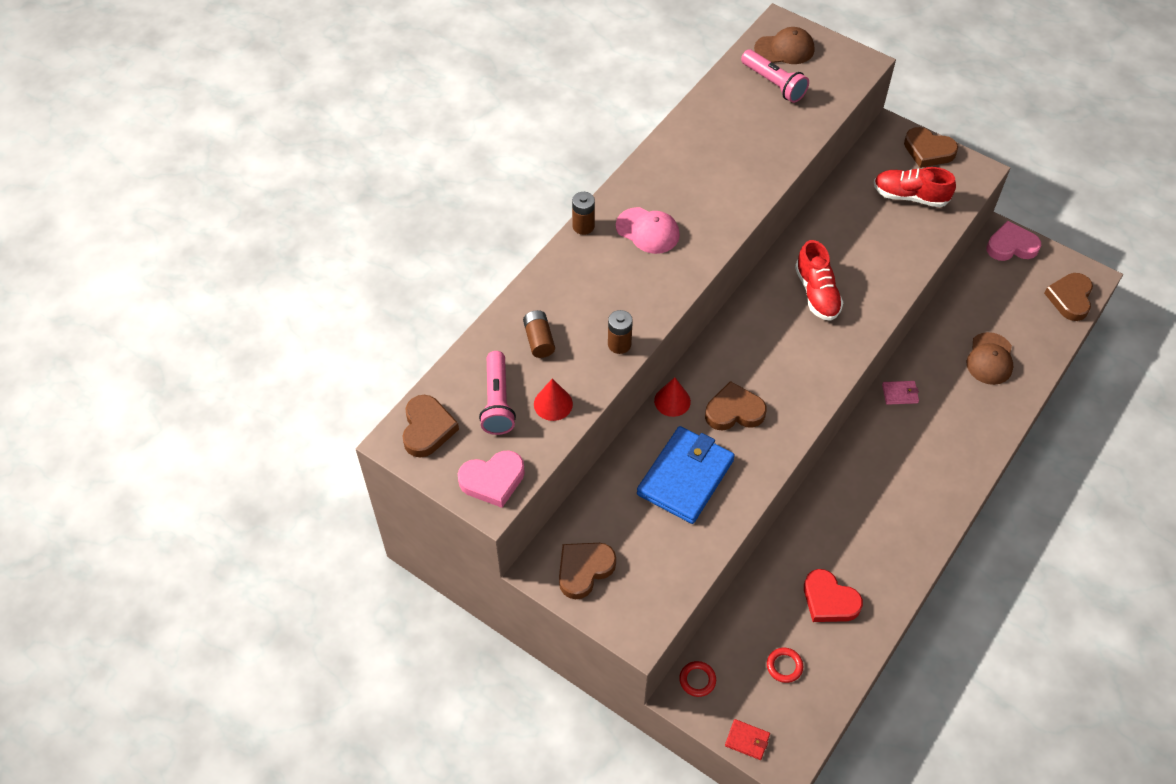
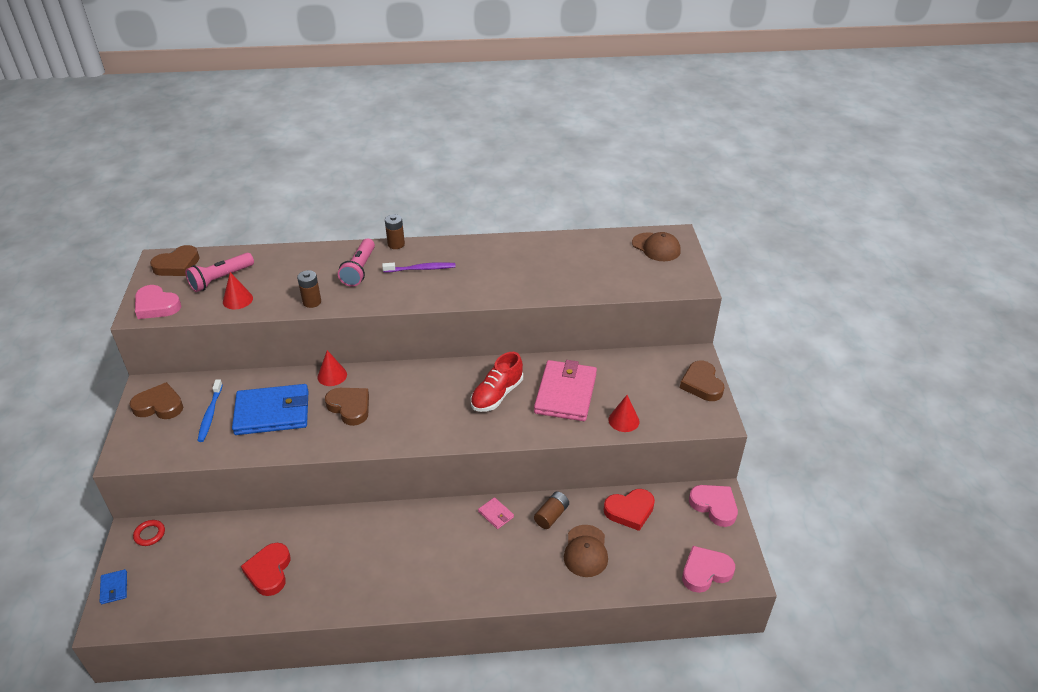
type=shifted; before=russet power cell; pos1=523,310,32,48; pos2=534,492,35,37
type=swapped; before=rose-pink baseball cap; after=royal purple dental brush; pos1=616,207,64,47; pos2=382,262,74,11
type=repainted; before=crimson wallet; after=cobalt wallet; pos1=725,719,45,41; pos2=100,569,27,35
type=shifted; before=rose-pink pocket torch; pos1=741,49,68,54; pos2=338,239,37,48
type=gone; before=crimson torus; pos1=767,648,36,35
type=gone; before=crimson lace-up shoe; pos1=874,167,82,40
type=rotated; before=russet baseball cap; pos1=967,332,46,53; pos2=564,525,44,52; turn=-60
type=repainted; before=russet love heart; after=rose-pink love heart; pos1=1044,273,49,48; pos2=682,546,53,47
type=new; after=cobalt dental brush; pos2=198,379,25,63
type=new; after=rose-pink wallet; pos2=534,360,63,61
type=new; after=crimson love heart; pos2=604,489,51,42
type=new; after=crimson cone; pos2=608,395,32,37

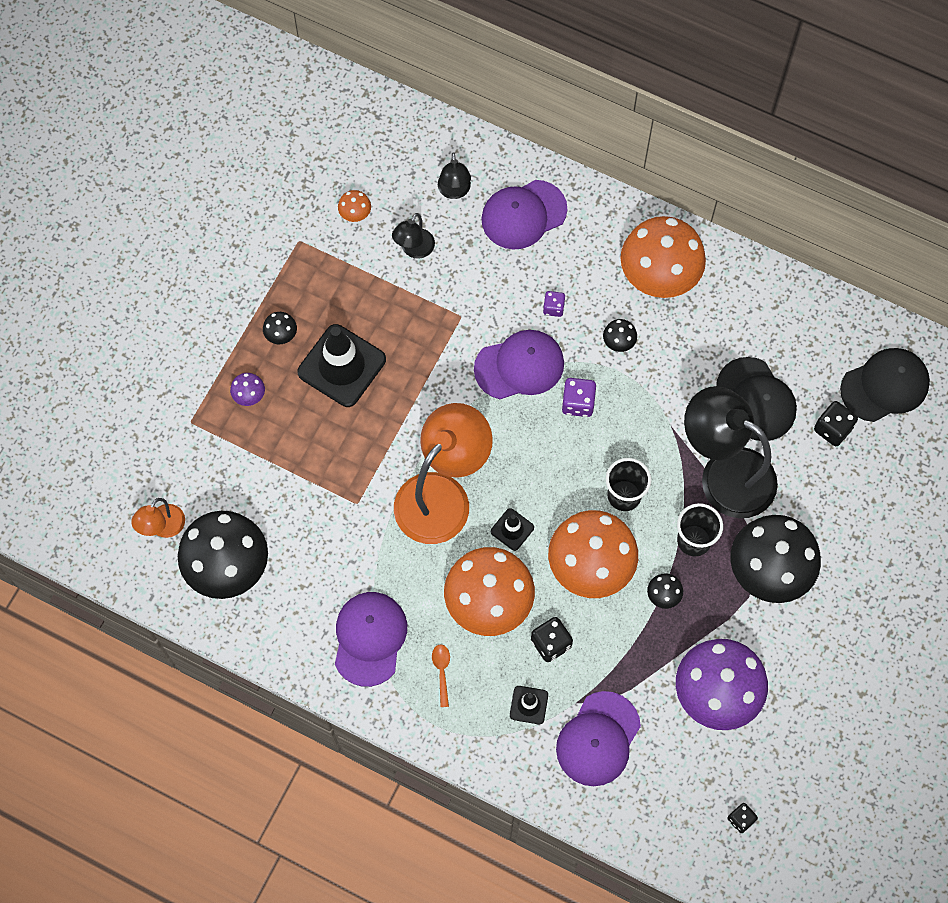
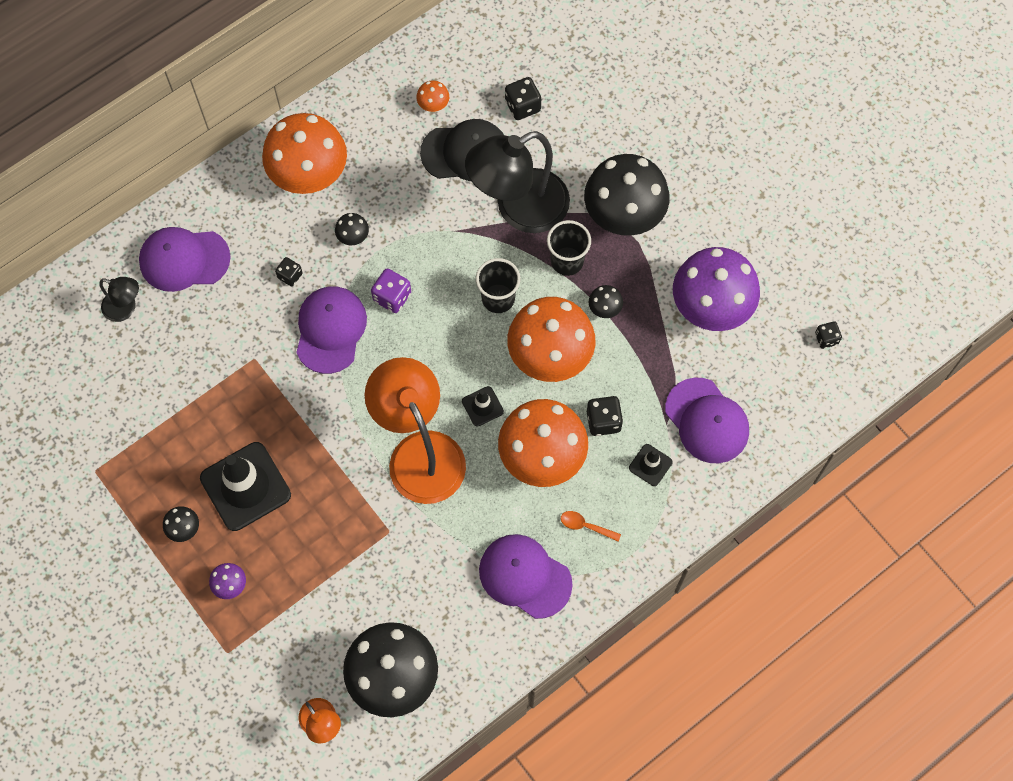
type=shifted; before=bright orange fungus; pos1=338,190,33,32; pos2=416,80,33,32
type=gone; before=ebony lamp; pos1=392,213,43,46
type=rotated; before=royal purple baseball cap; pos1=481,180,86,70; pos2=139,227,92,65; turn=90
type=repainted; before=royal purple game die; after=ebony game die; pos1=543,291,23,26; pos2=275,257,28,29
type=gone; before=ebony baseball cap; pos1=840,348,90,74

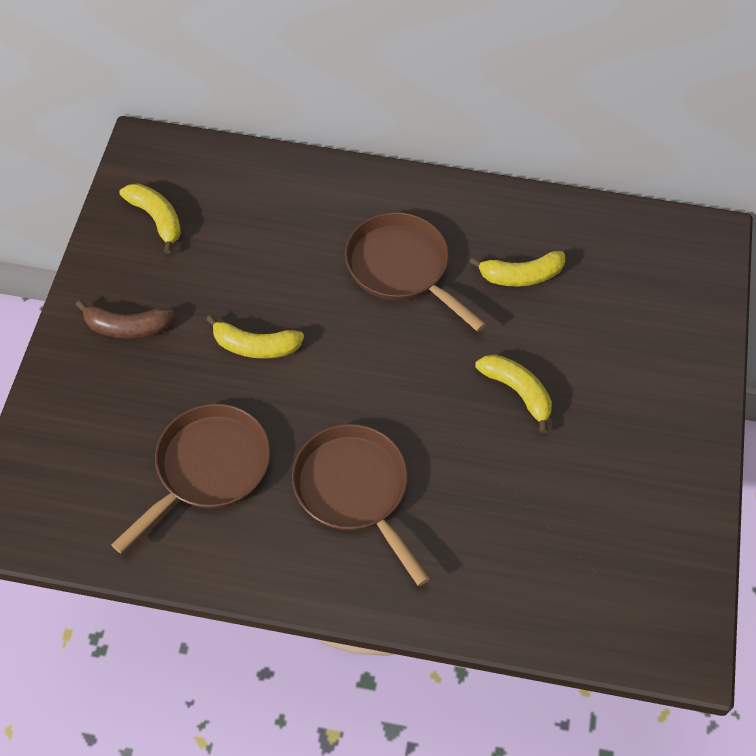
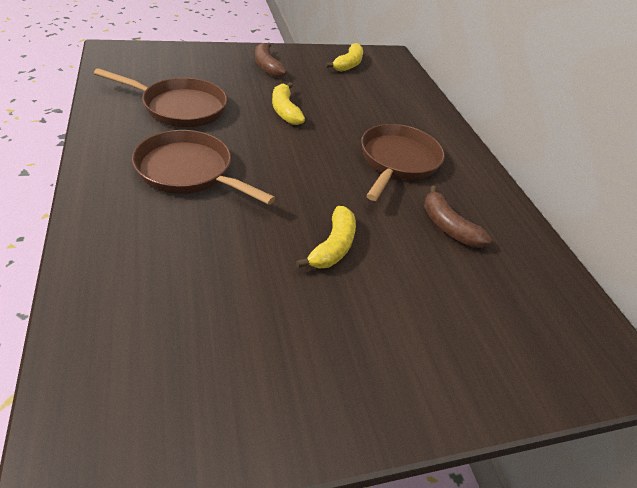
type=rotated; before=russet frying pan; pos1=292,424,138,162; pos2=132,130,143,75; turn=-90
type=repainted; before=golden banana fruit; after=russet banana fruit; pos1=469,251,96,35; pos2=424,185,68,63

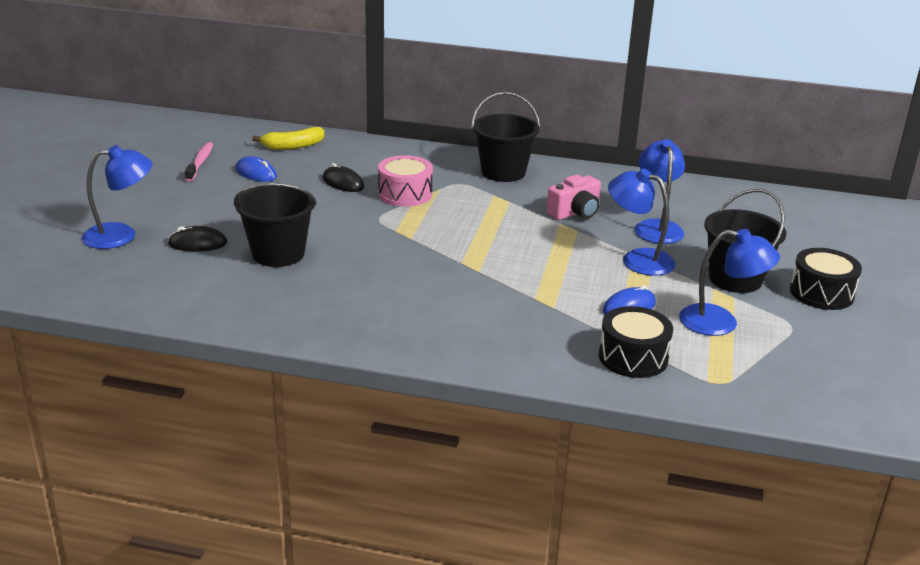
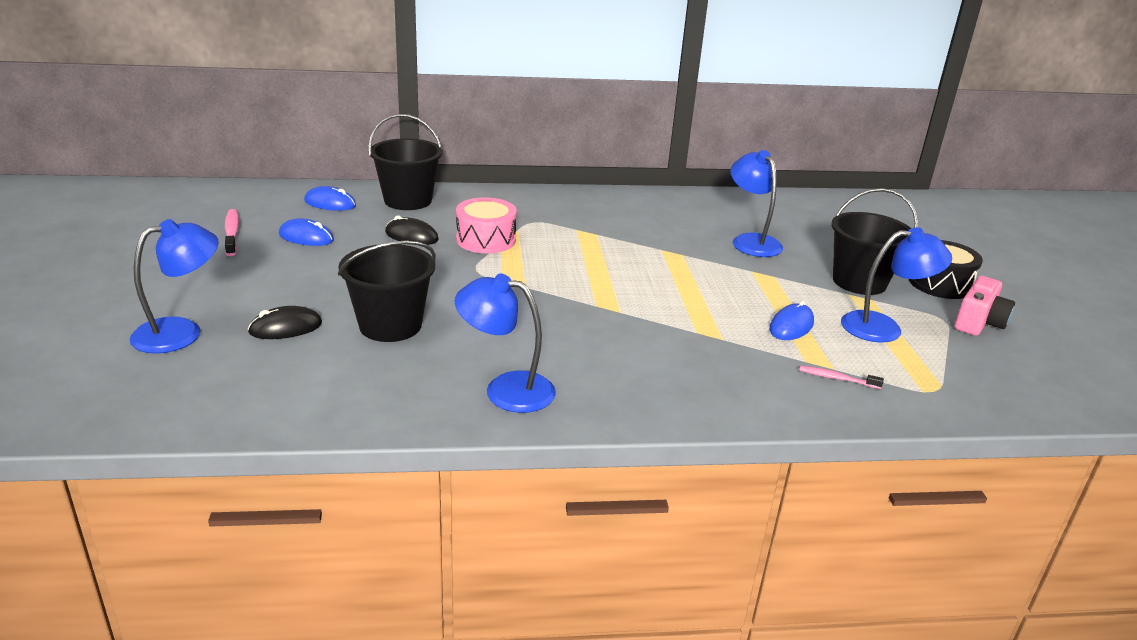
type=swapped; before=golden banana fruit; after=cobalt mouse; pos1=252,127,72,23; pos2=304,186,52,25
type=shifted; before=ebony sand bucket; pos1=471,92,70,90; pos2=368,114,74,96
type=shifted; before=rose-pink compact camera; pos1=546,175,55,45; pos2=955,276,60,60
type=swapped; before=ebony snare drum; after=rose-pink dental brush; pos1=599,306,74,72; pos2=799,366,85,23
type=shifted; before=cobalt lamp; pos1=608,169,67,107; pos2=455,273,101,140

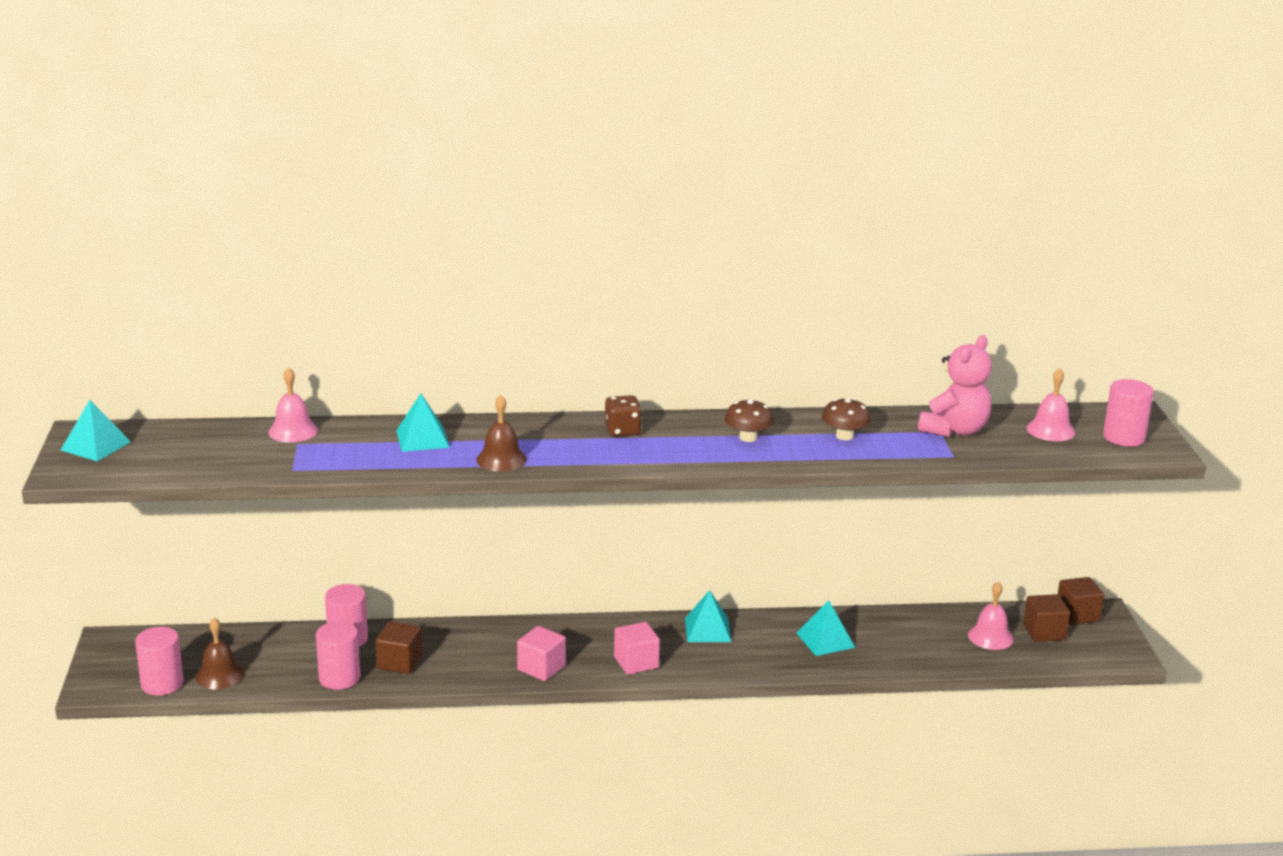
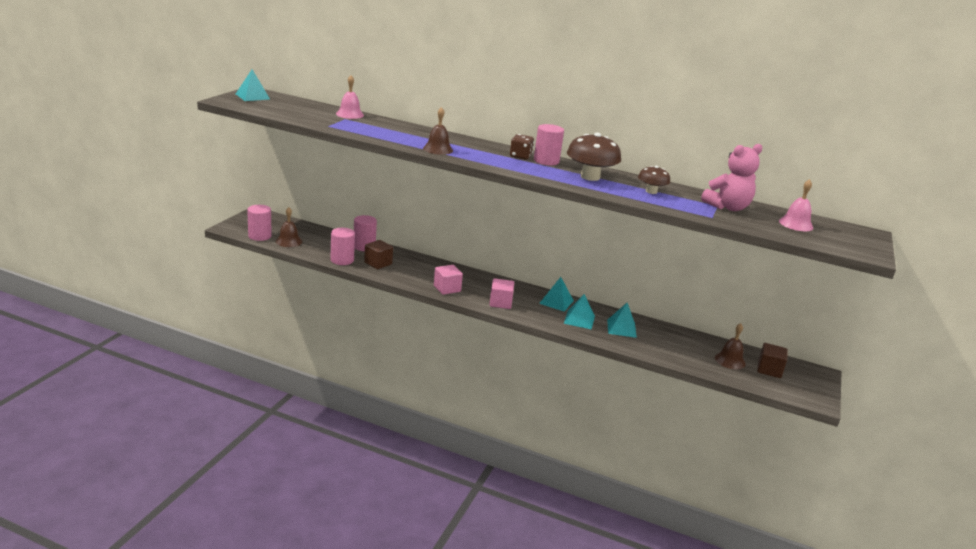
type=shifted; before=aqua pyramid; pos1=396,394,54,58; pos2=564,294,31,36
type=scaled; before=russet fungus; pos1=725,399,49,43; pos2=567,133,54,48; scale=1.72
type=repainted; before=rose-pink hand bell; after=russet hand bell; pos1=968,582,46,68; pos2=715,323,31,46
type=gone; before=russet block; pos1=1058,577,46,48
type=shifted; before=rose-pink cylinder; pos1=1103,379,51,67; pos2=534,124,30,42

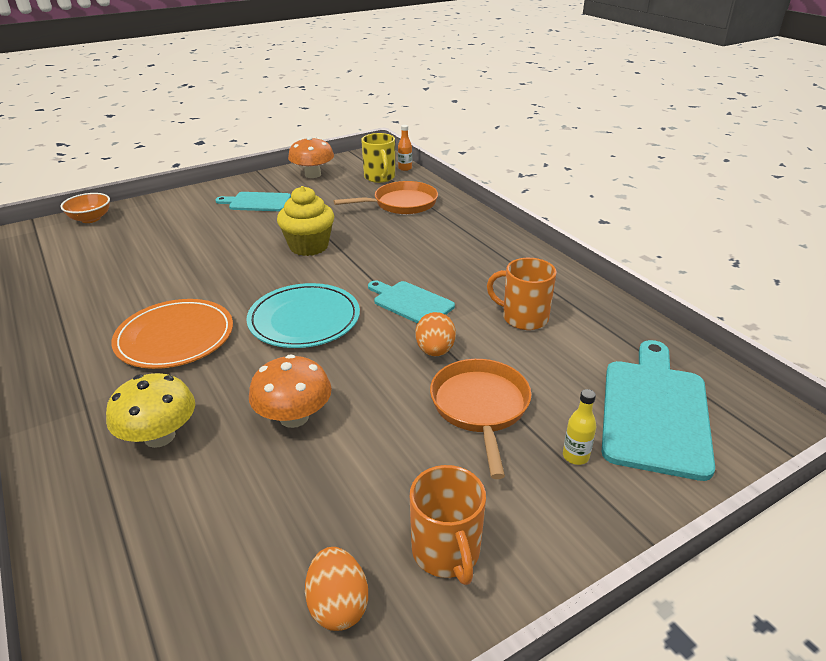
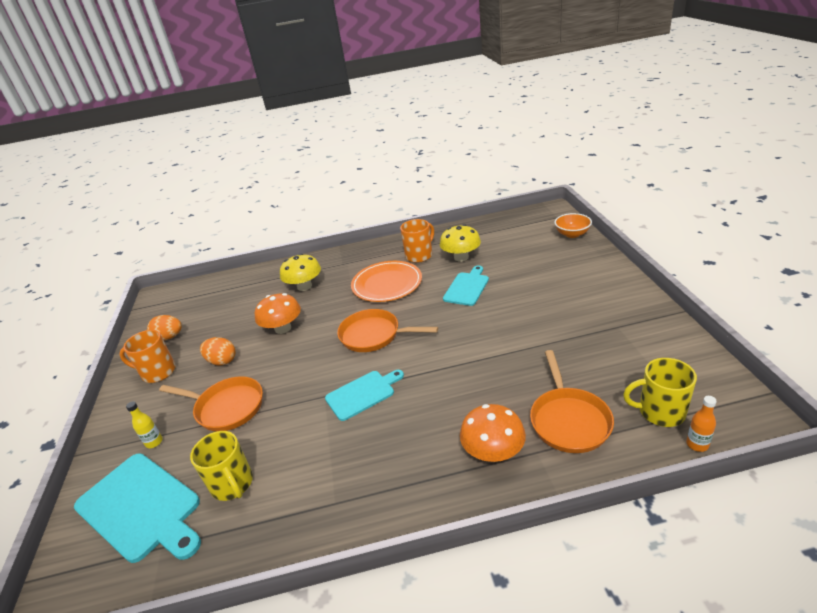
type=shifted; before=aqua bread board; pos1=216,192,75,19; pos2=443,265,46,41
type=swapped; before=aqua flat dish; after=bright orange frying pan; pos1=246,283,114,65; pos2=337,309,101,43
type=gone; before=golden cupcake; pos1=277,186,57,70
type=shifted; before=bright orange fungus; pos1=288,136,46,42; pos2=460,404,66,58
type=shifted; before=bright orange egg; pos1=415,312,41,45; pos2=200,337,36,28
type=shifted; before=bright orange mug; pos1=487,258,70,72; pos2=400,219,34,44
type=new; after=golden mug; pos2=190,431,63,70
type=new; after=golden fungus; pos2=440,224,41,37

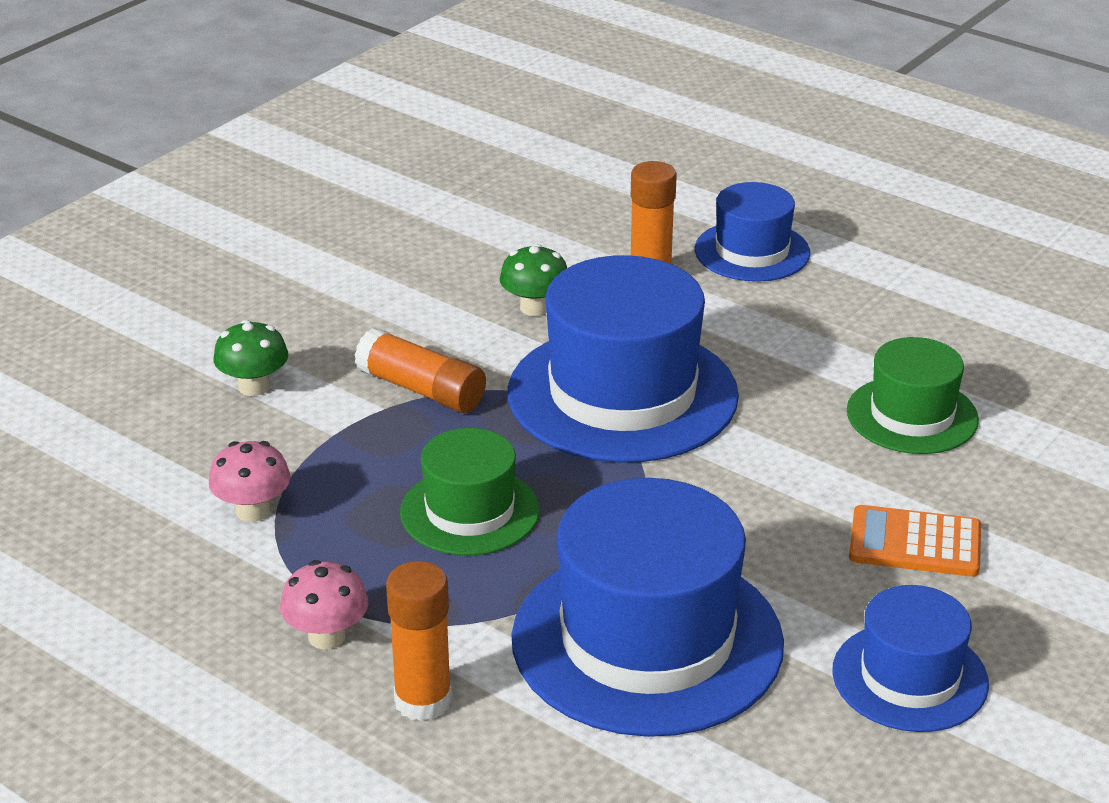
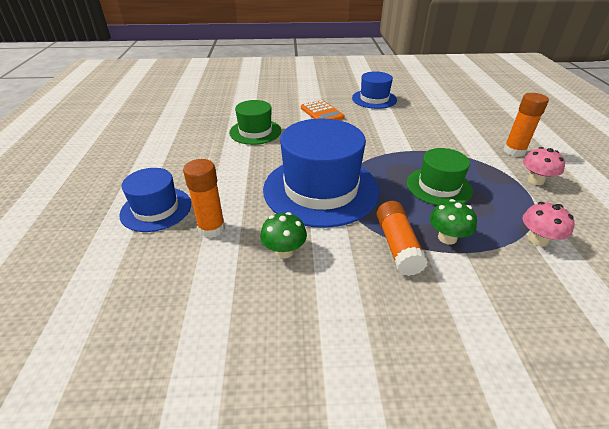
type=shifted; before=emerald fungus; pos1=214,320,74,76; pos2=430,199,47,46
type=gone; before=cobalt hat; pos1=511,478,273,259

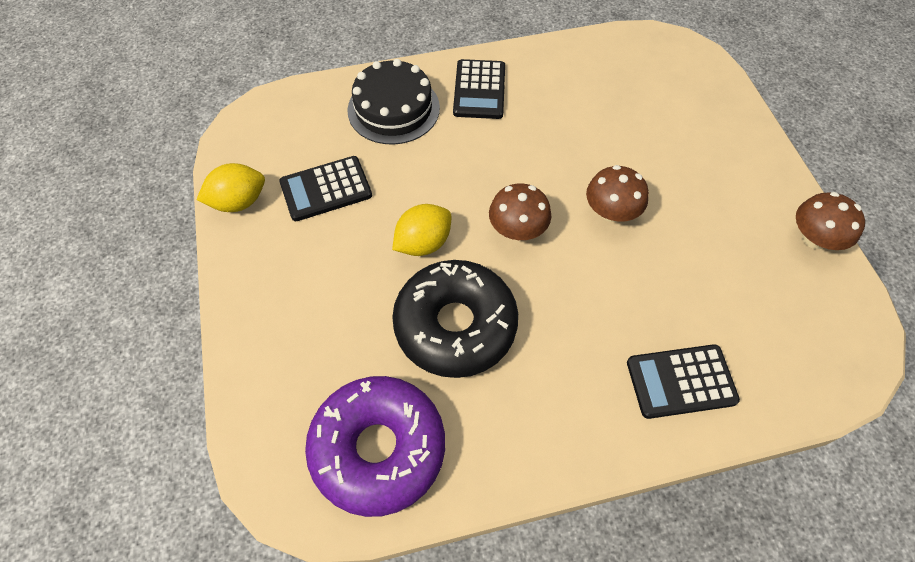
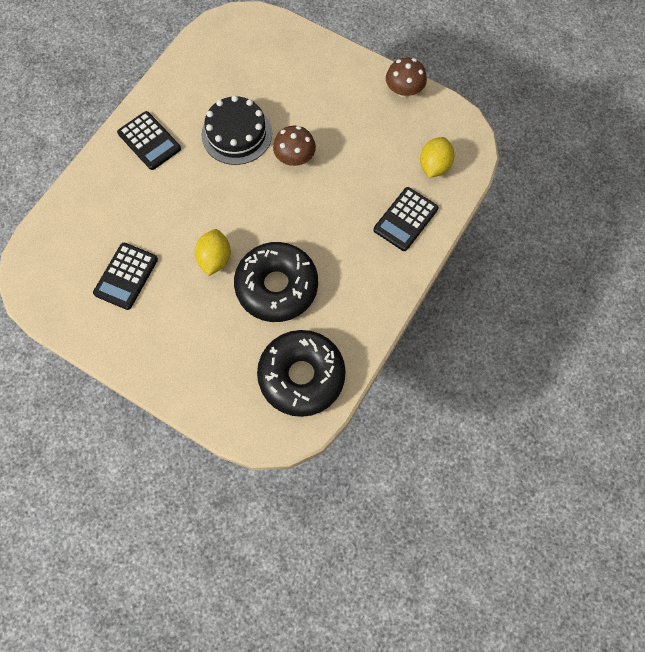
type=shifted; before=golden toy lemon; pos1=197,163,68,49; pos2=420,137,34,41
type=repainted; before=royal purple donut; after=ebony donut; pos1=305,376,140,141; pos2=257,330,89,87
type=shifted; before=ebony cake; pos1=347,59,93,86; pos2=201,95,71,70
type=gone; before=russet fungus; pos1=489,183,62,57

